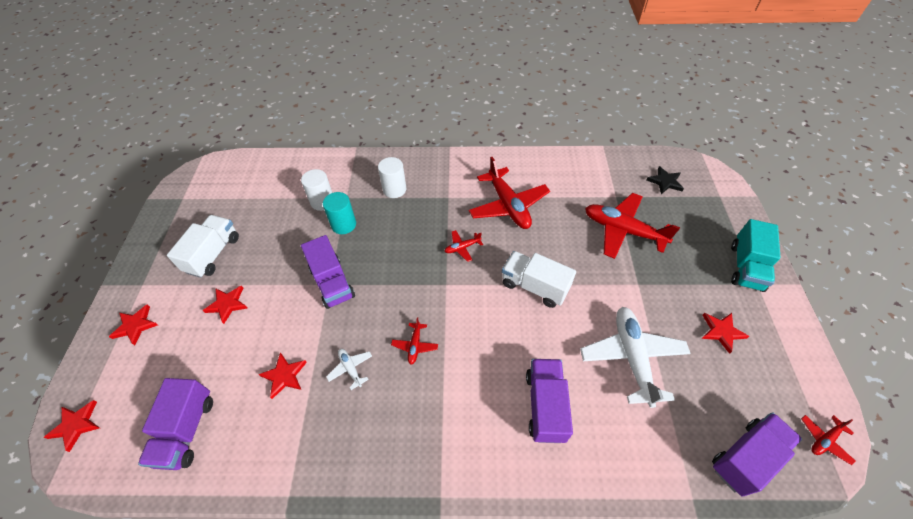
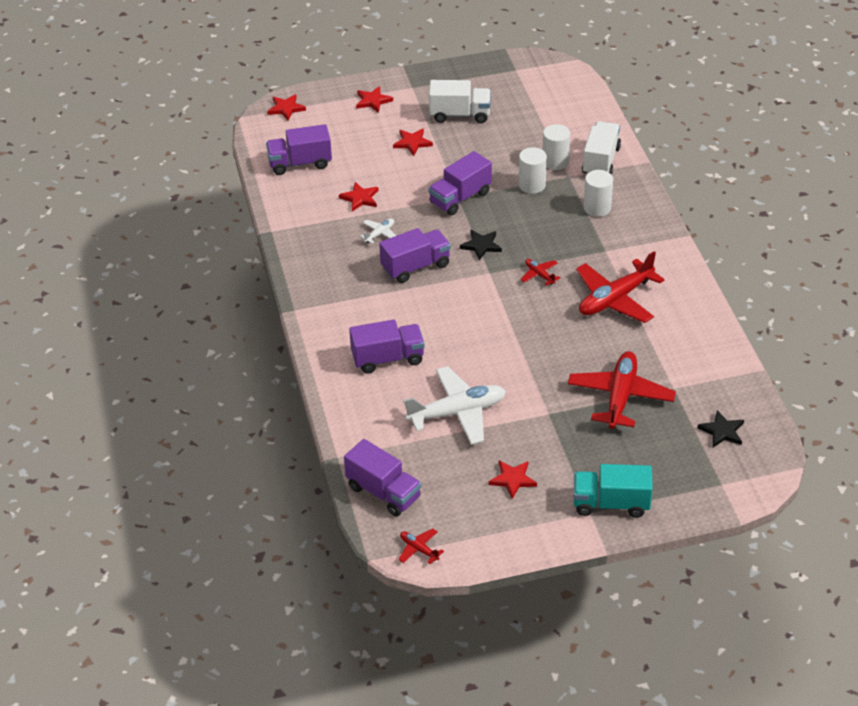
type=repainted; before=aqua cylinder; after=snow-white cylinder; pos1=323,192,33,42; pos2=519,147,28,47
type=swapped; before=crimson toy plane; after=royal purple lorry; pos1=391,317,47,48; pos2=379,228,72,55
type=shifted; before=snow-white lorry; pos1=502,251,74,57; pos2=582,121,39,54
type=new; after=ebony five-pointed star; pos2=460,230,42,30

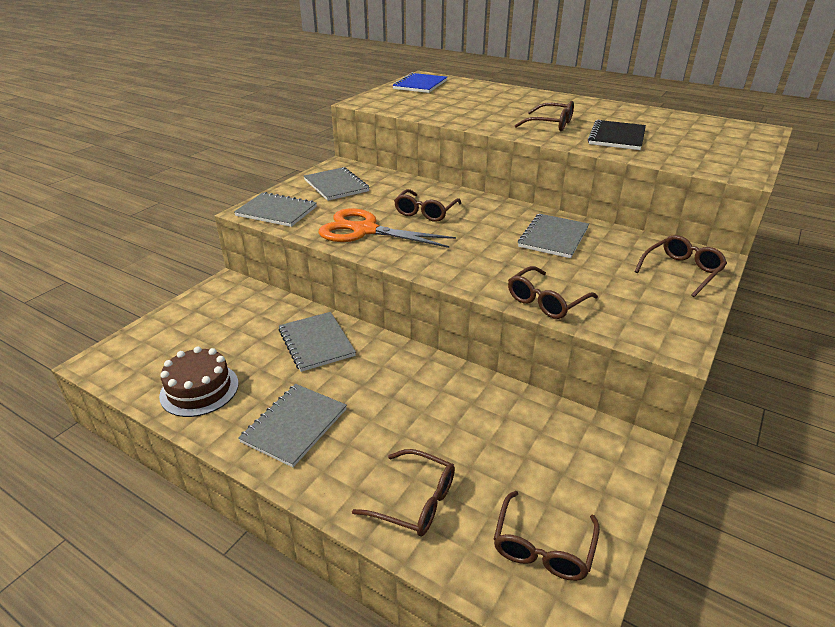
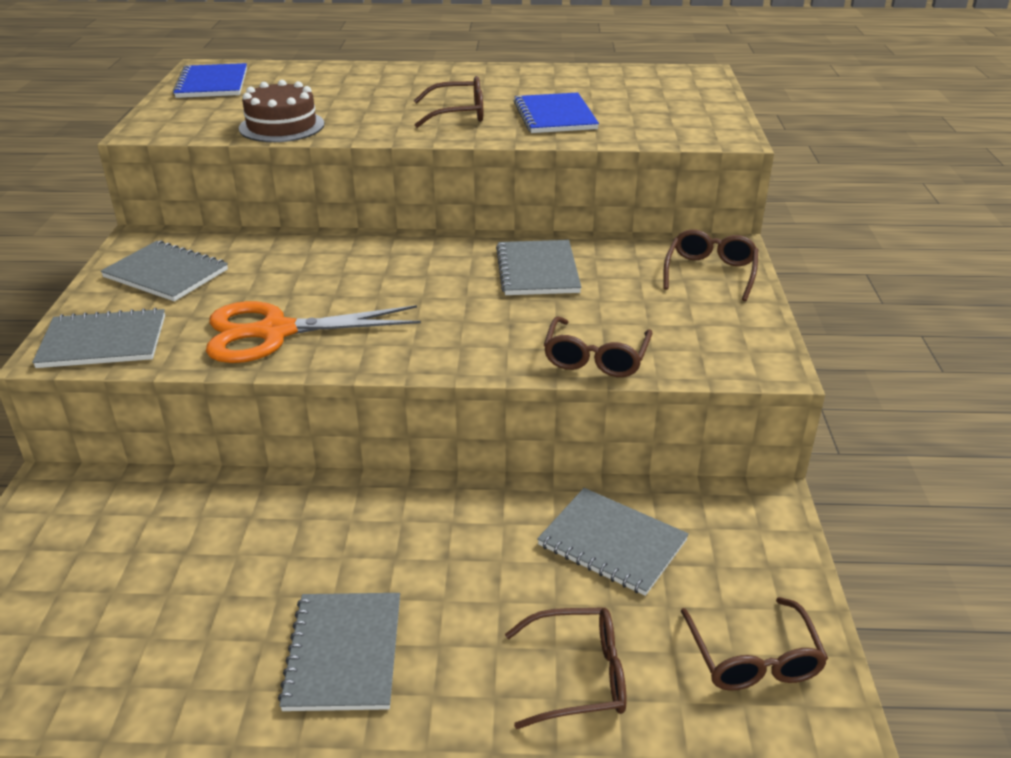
type=shifted; before=russet cake; pos1=159,346,80,71; pos2=239,80,85,62
type=shifted; before=ash-grey notebook; pos1=278,312,78,60; pos2=537,488,152,108
type=gone; before=russet eyeglasses; pos1=394,189,68,33
type=repainted; before=ebony notebook; after=cobalt notebook; pos1=588,120,58,30; pos2=514,93,85,40

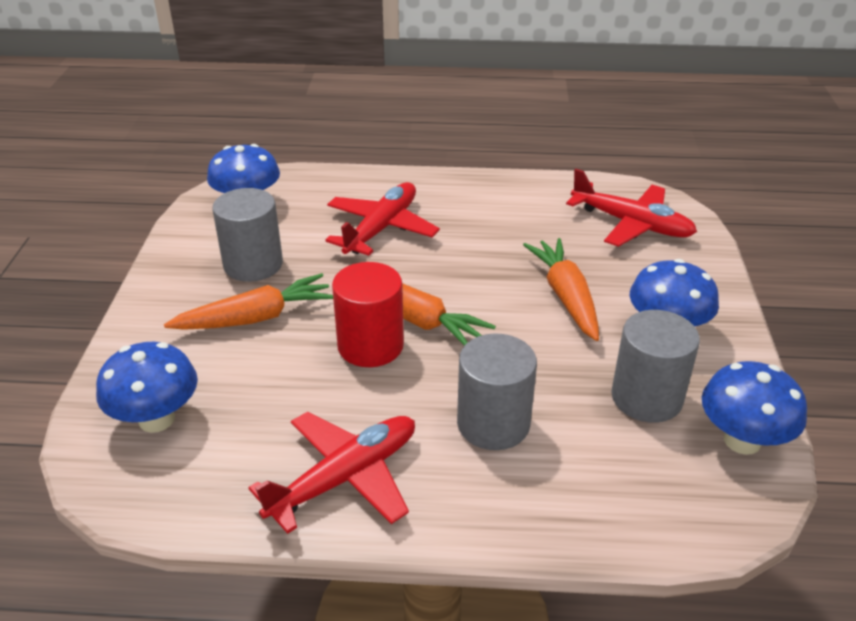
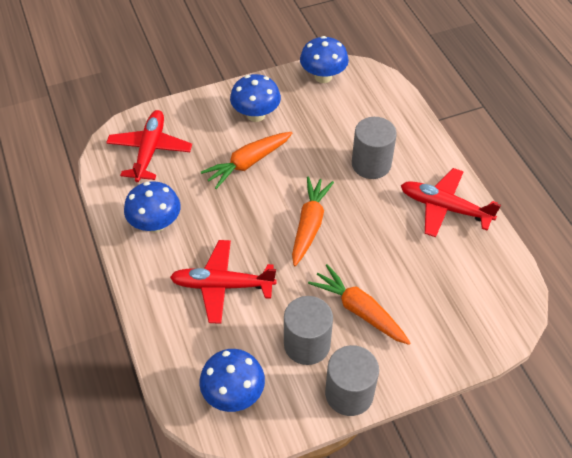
type=shifted; before=cobalt fungus; pos1=96,342,102,91; pos2=124,181,57,52
type=gone; before=crimson cylinder; pos1=332,262,72,105
type=shifted; before=ash-grey cylinder; pos1=611,310,89,113; pos2=325,345,54,71

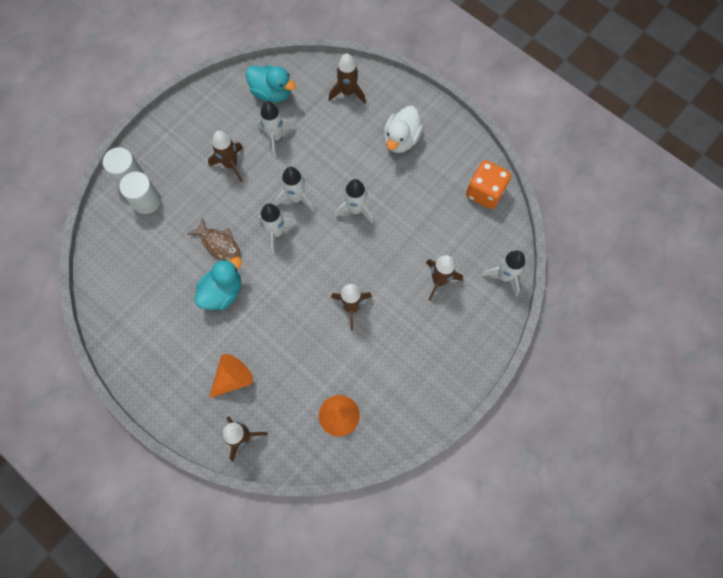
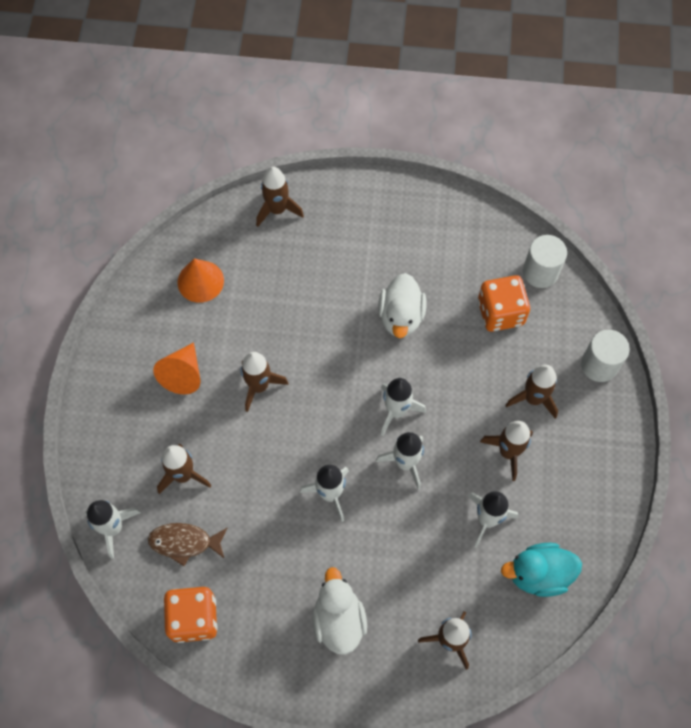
type=shifted; before=snow-white cylinder; pos1=119,172,42,42; pos2=523,235,44,53
type=shifted; before=russet toy fish; pos1=188,217,52,44; pos2=148,523,79,43
type=repainted; before=aqua duck; after=snow-white duck; pos1=195,257,47,53; pos2=378,273,49,65
type=shifted; before=bright orange cone; pos1=209,354,44,44; pos2=153,342,47,52
type=new; after=bright orange game die; pos2=478,275,52,57
type=new; after=russet spaceship; pos2=505,365,53,54

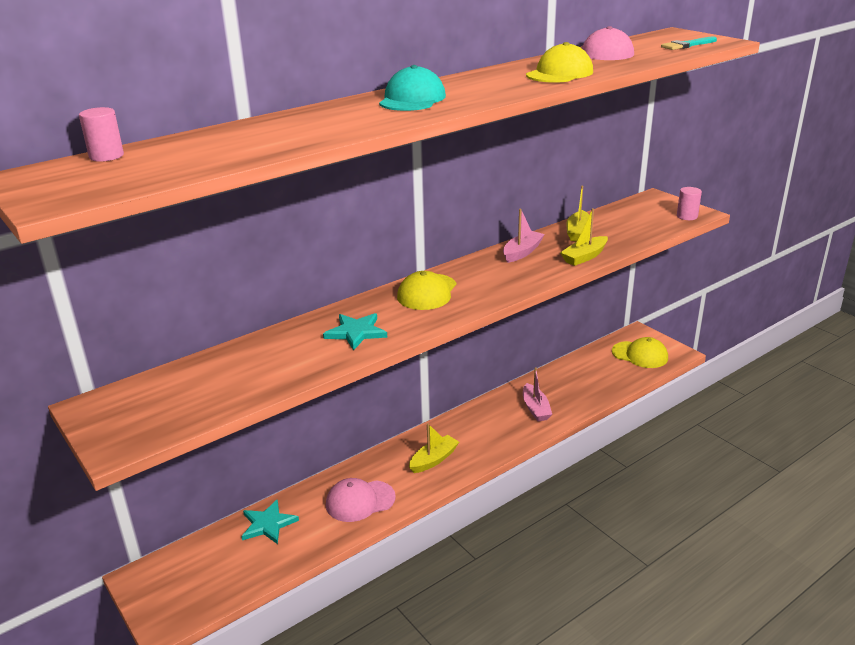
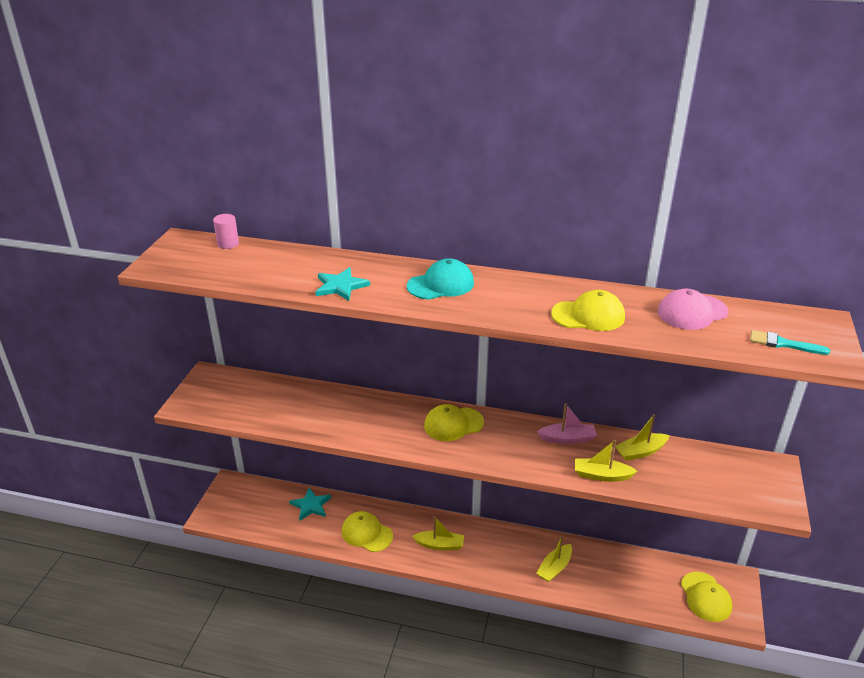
type=shifted; before=aqua five-pointed star; pos1=323,313,64,38; pos2=316,267,54,34
type=repainted; before=rose-pink baseball cap; after=golden baseball cap; pos1=326,478,70,44; pos2=342,511,51,41
type=repainted; before=rose-pink toy boat; after=golden toy boat; pos1=523,367,29,54; pos2=536,536,36,46
type=gone; before=rose-pink cylinder; pos1=677,187,25,33

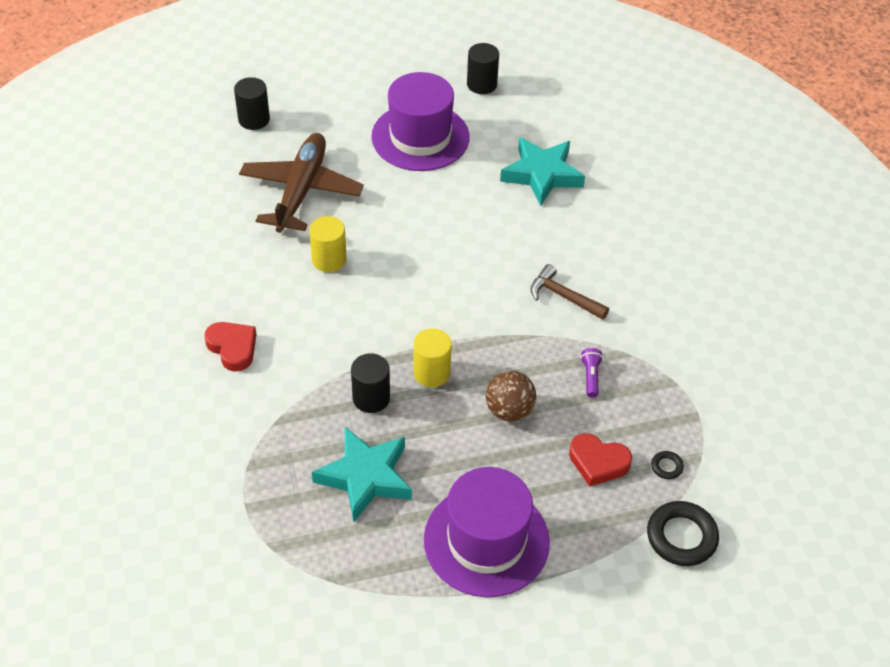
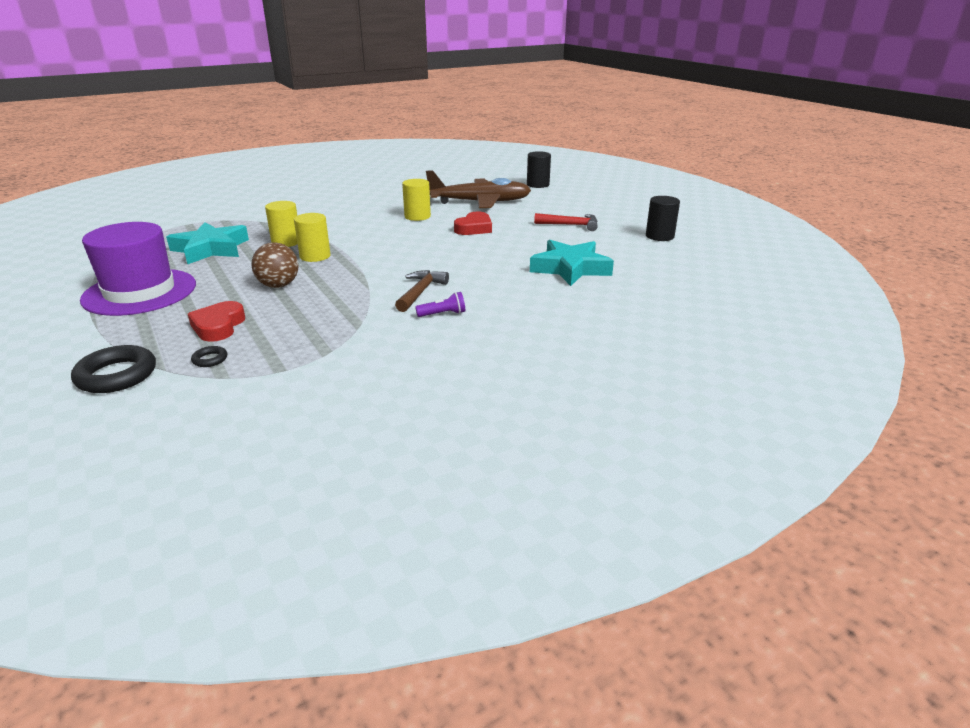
type=shifted; before=crimson love heart; pos1=205,322,52,50; pos2=454,212,38,23
type=repainted; before=ebony cylinder; after=golden cylinder; pos1=351,353,39,60; pos2=265,201,32,46
type=swapped; before=royal purple hat; after=crimson carpenter's hammer; pos1=371,72,99,99; pos2=534,213,64,18
type=shifted; before=royal purple pocket torch; pos1=580,348,23,50; pos2=415,292,50,25

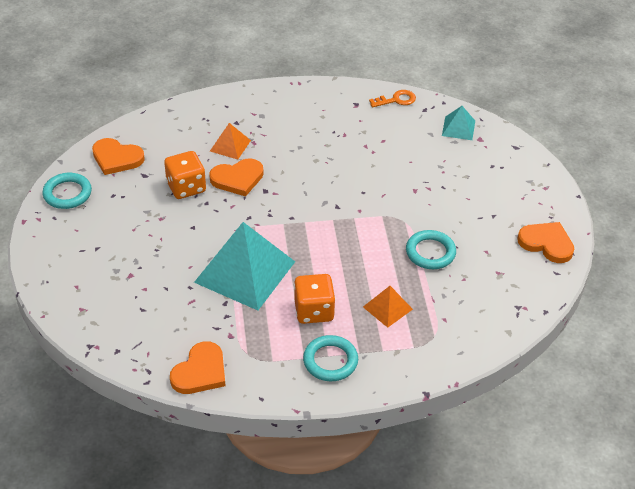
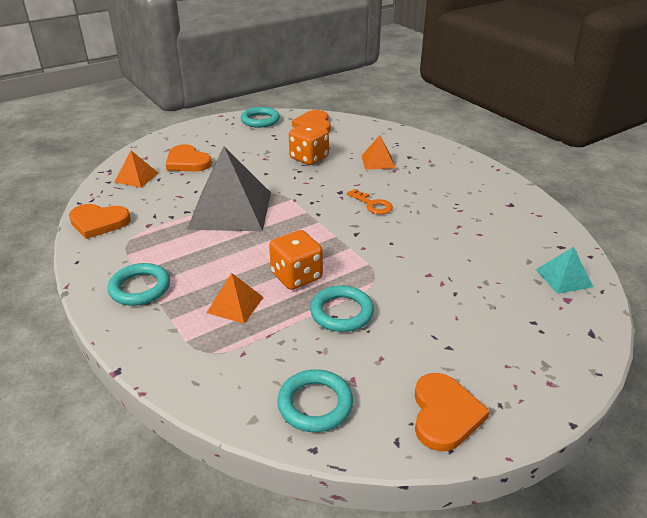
type=repainted; before=aqua pyramid; after=ash-grey pyramid; pos1=194,222,101,88; pos2=187,146,84,85
type=shifted; before=bright orange love heart; pos1=209,158,55,39; pos2=166,144,46,27
type=shifted; before=bright orange game die; pos1=294,274,41,50; pos2=269,230,54,60
type=shifted; before=bright orange latchkey; pos1=369,90,47,17; pos2=347,189,46,25
type=new; after=bright orange pyramid; pos2=115,151,44,37
type=new; after=aqua torus; pos2=277,369,76,63

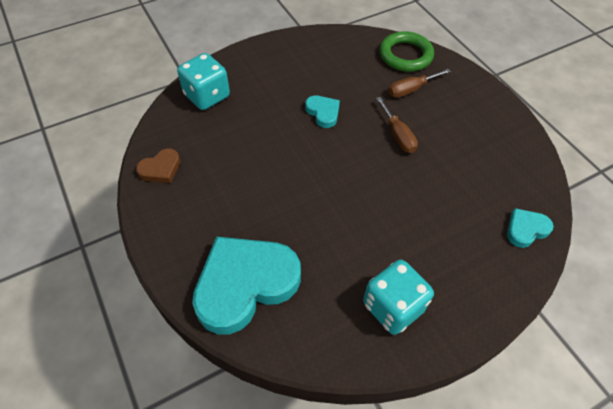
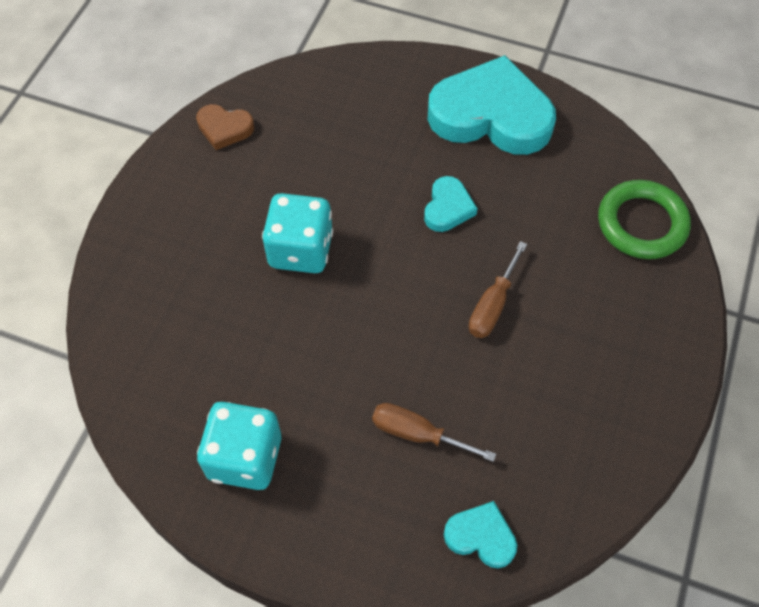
type=shifted; before=aqua game die; pos1=177,53,53,57; pos2=262,193,71,80
type=shifted; before=aqua love heart; pos1=192,237,109,98; pos2=428,55,128,100
type=shifted; before=russet screwdriver; pos1=388,69,63,29; pos2=372,403,124,59

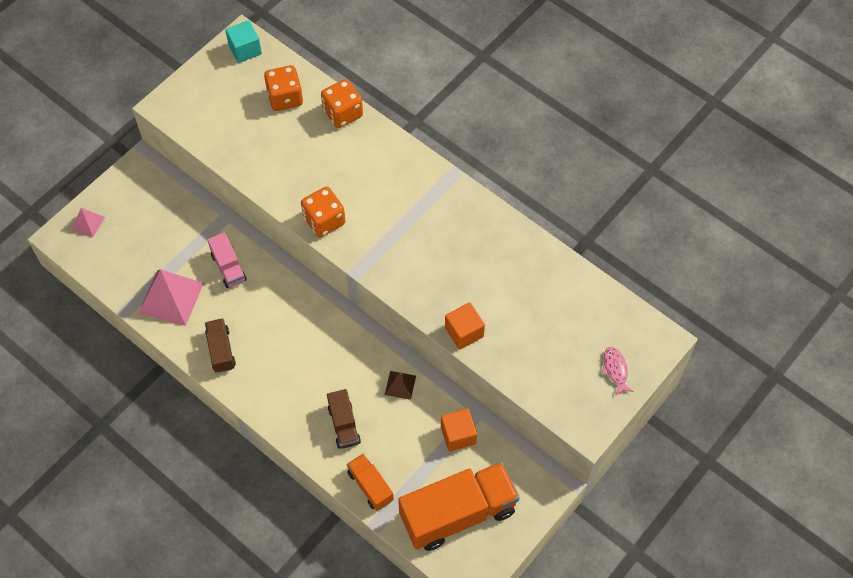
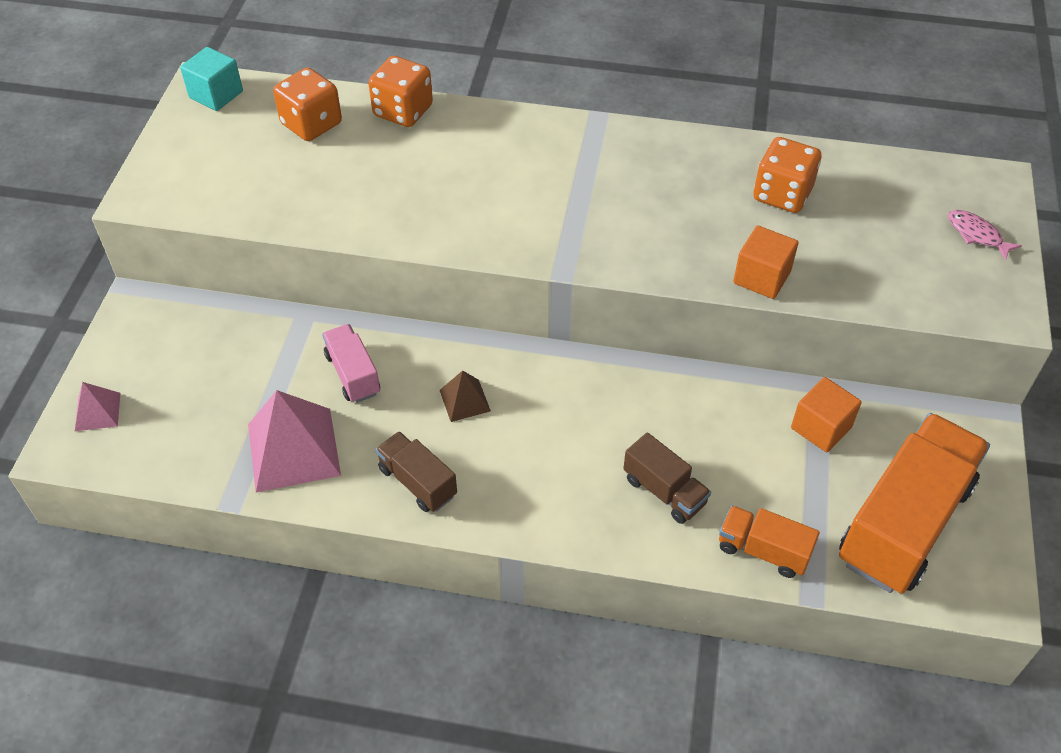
type=rotated; before=rose-pink lorry; pos1=207,232,40,56; pos2=322,324,58,79; turn=-150
type=shifted; before=bright orange game die; pos1=301,187,44,50; pos2=753,137,68,76
type=shifted; before=russet pyramid; pos1=385,371,31,29; pos2=440,371,51,51

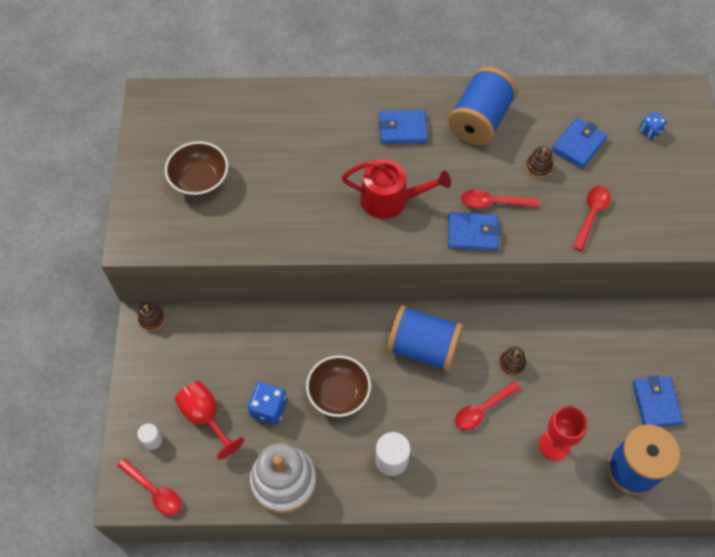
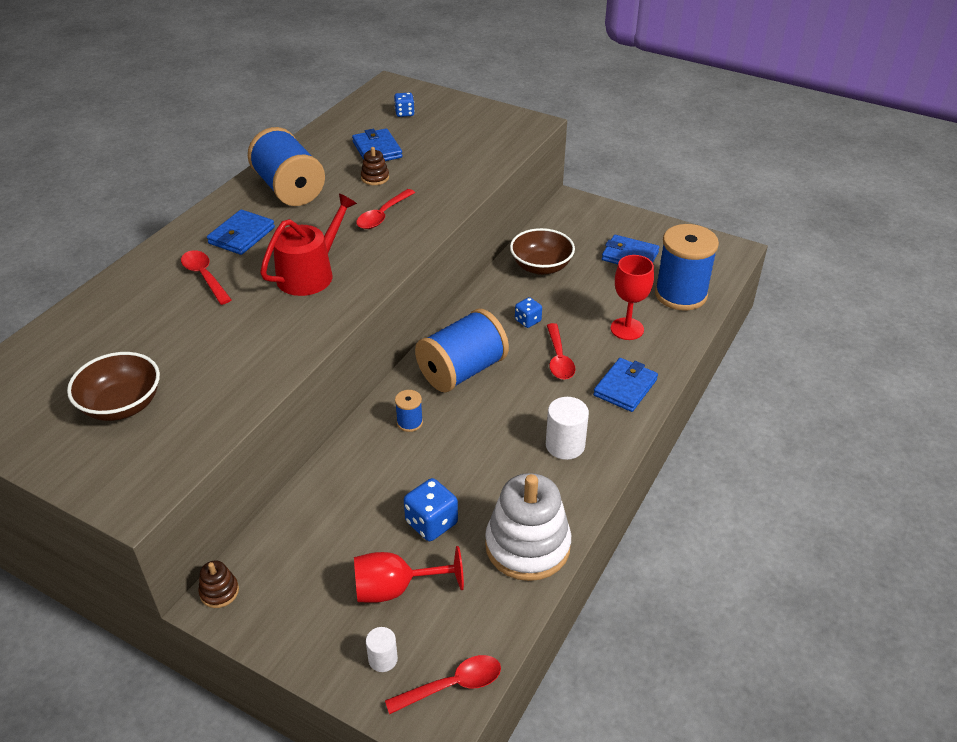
type=shifted; before=russet serving bowl; pos1=306,355,65,62; pos2=510,228,65,47
type=shifted; before=cobalt wallet; pos1=448,212,52,39; pos2=593,358,65,54
type=swapped; before=russet stacking toy; after=cobalt game die; pos1=499,347,27,29; pos2=515,297,27,31
type=shifted; before=crimson teaspoon; pos1=573,186,38,65; pos2=181,250,51,55
type=new; after=cobalt bobbin; pos2=395,390,28,42

